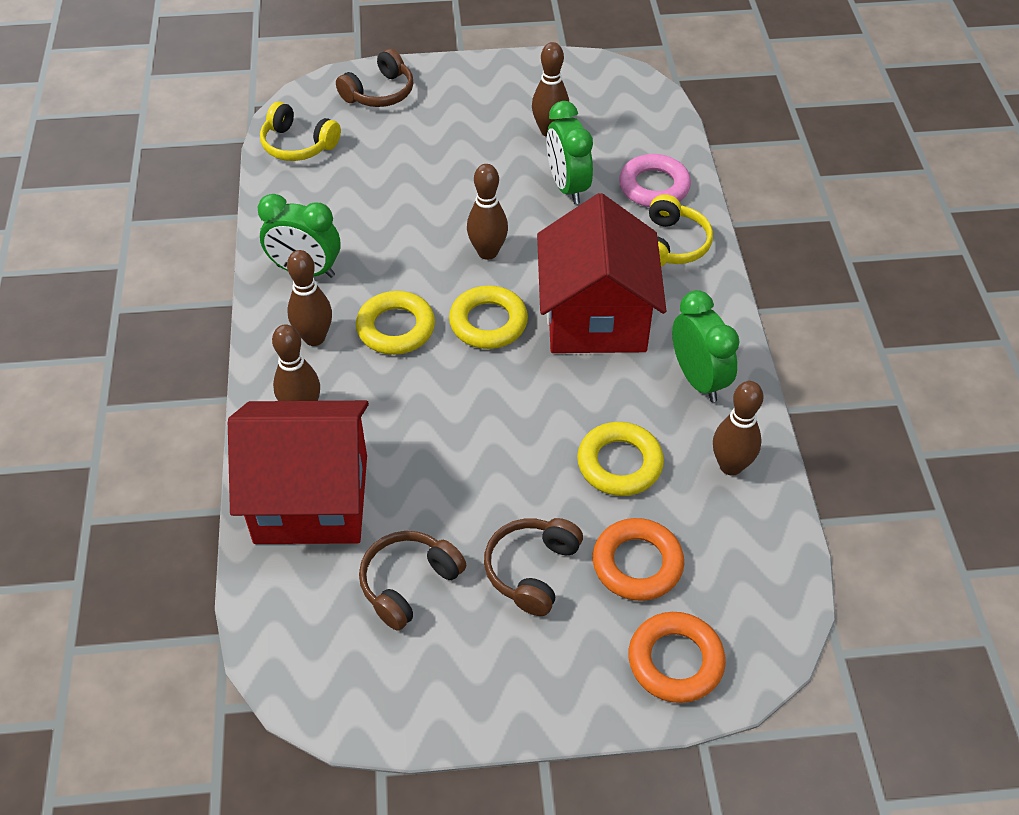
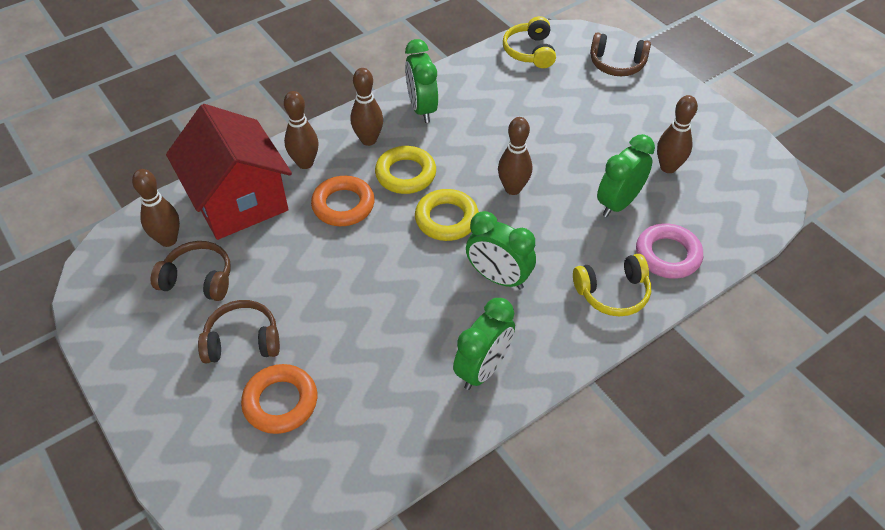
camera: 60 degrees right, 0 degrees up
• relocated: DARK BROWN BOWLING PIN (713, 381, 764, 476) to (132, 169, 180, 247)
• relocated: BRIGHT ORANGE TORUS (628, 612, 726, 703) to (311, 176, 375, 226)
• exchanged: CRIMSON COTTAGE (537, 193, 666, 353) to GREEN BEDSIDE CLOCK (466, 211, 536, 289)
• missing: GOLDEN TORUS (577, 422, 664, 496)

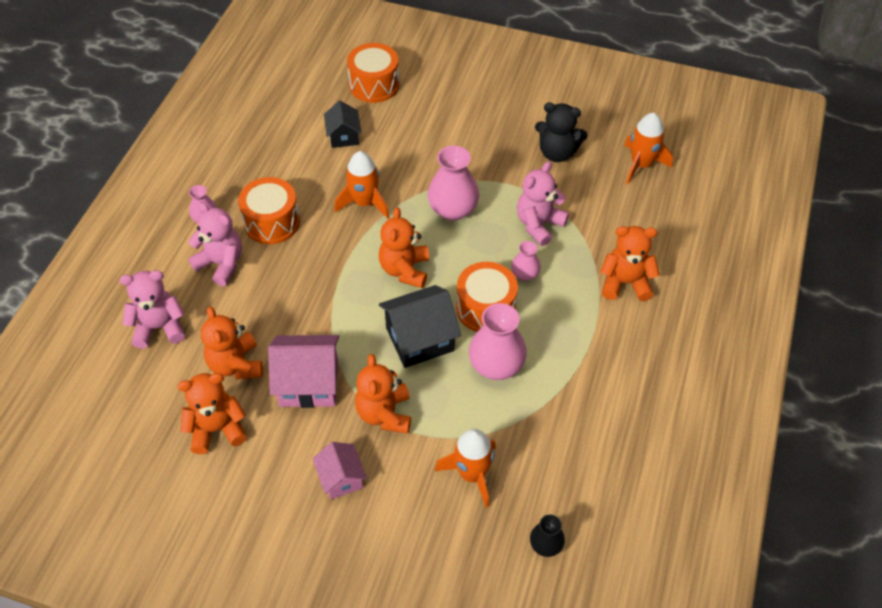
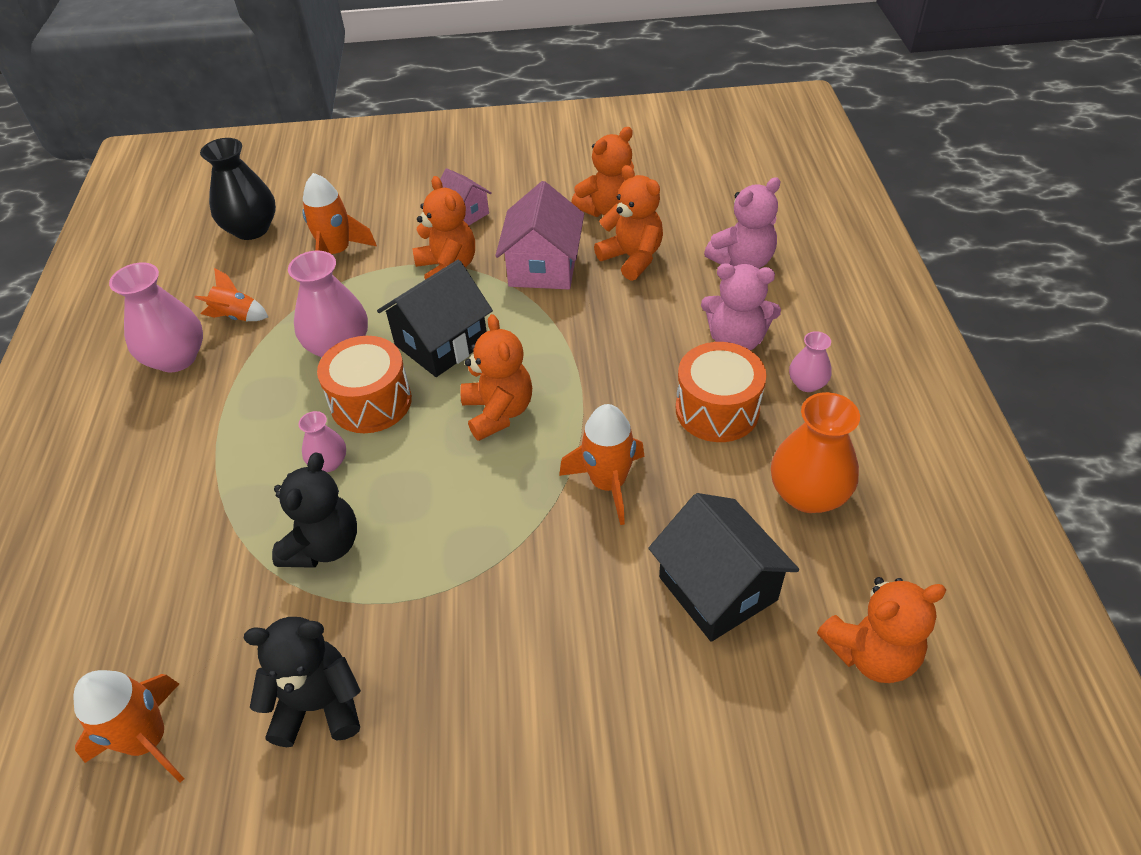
camera: 160 degrees right, 5 degrees down
• relocated: ROSY TALL VASE (428, 146, 479, 221) to (109, 262, 203, 372)
• appeared: BRIGHT ORANGE ROCKET (194, 268, 268, 321)
• size: BLACK TALL VASE (530, 515, 565, 557) = (200, 138, 276, 240) x1.84
• colour: ROSY TEDDY (517, 161, 569, 246) to BLACK TEDDY (272, 452, 357, 568)
• spun: ROSY COTTAGE (268, 335, 339, 408) = (495, 181, 584, 289) 60 degrees counterclockwise
• size: BLACK COTTAGE (324, 101, 361, 148) = (648, 493, 799, 642) x1.66
• appeared: BRIGHT ORANGE TALL VASE (771, 392, 860, 513)
• relocated: BRIGHT ORANGE TEDDY (600, 226, 660, 301) to (817, 577, 946, 683)
• missing: BRIGHT ORANGE SNARE DRUM (347, 43, 399, 103)

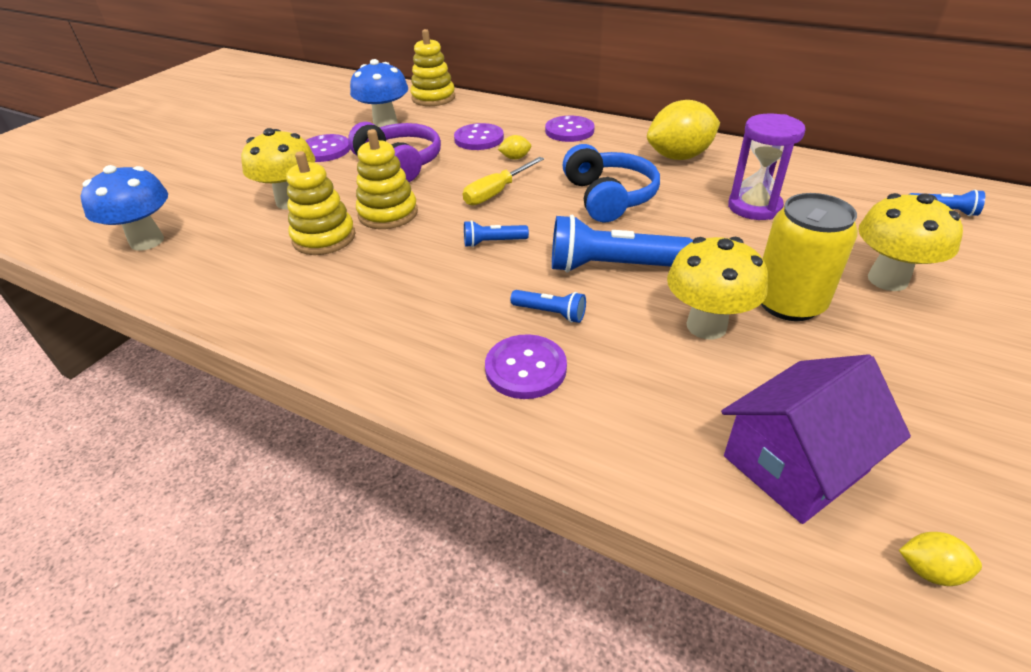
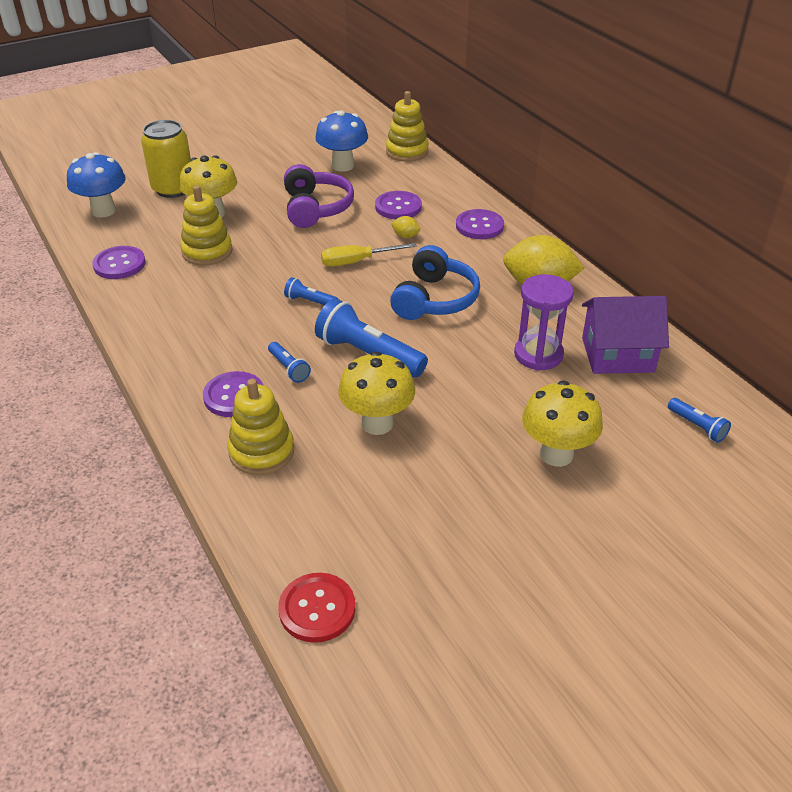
camera: 30 degrees right, 0 degrees up
• relocated: VIOLET SEWING BUTTON (305, 134, 350, 162) to (92, 246, 146, 279)
• relocated: GOLDEN CAN (761, 193, 858, 321) to (141, 120, 191, 198)
• relocated: GOLDEN STACKING RINGS (356, 129, 418, 229) to (227, 379, 294, 475)
• exchanged: GOLDEN TOY LEMON (899, 532, 982, 586) to CRIMSON SEWING BUTTON (278, 573, 355, 643)
• relocated: VIOLET COTTAGE (721, 354, 911, 524) to (582, 296, 669, 374)

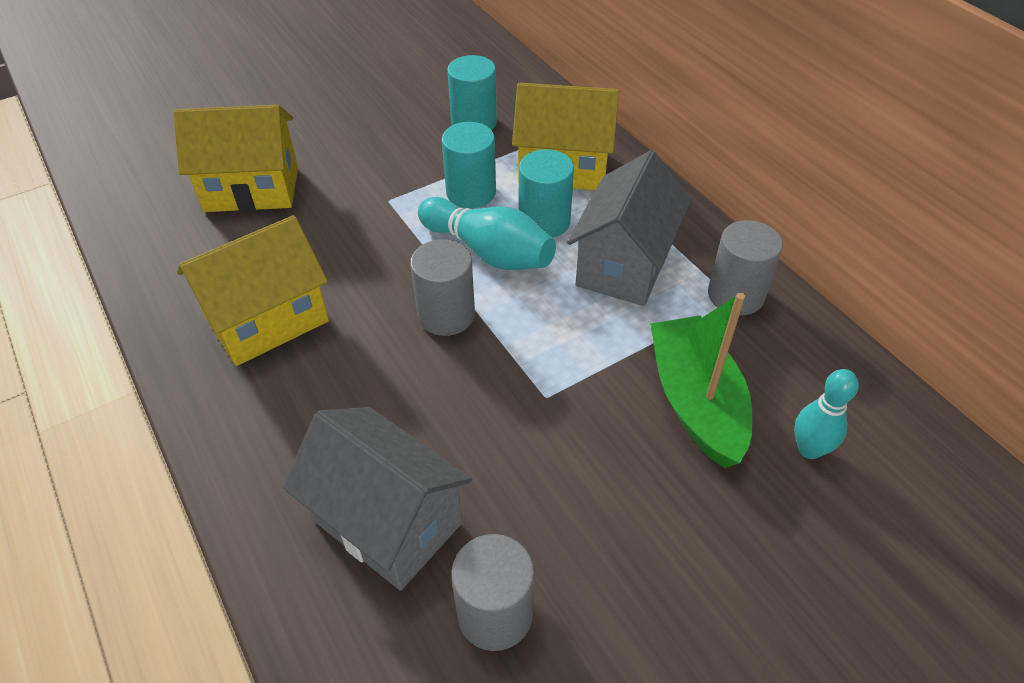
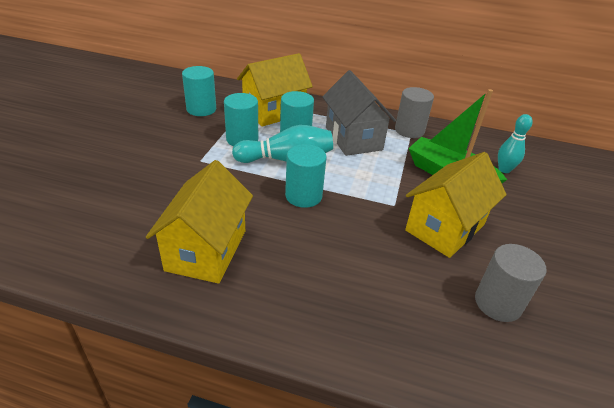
camera: 45 degrees left, 10 degrees down
• colour: GRAY CYLINDER SHAPE (410, 239, 475, 336) to TURQUOISE CYLINDER SHAPE (285, 144, 327, 208)
• relocated: GOLDEN COTTAGE (173, 105, 298, 212) to (405, 152, 507, 258)
• missing: GRAY COTTAGE (283, 407, 472, 591)

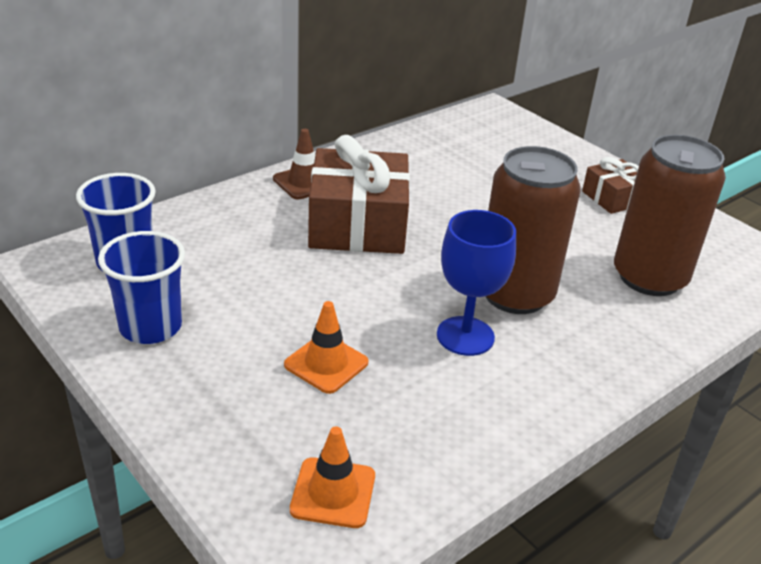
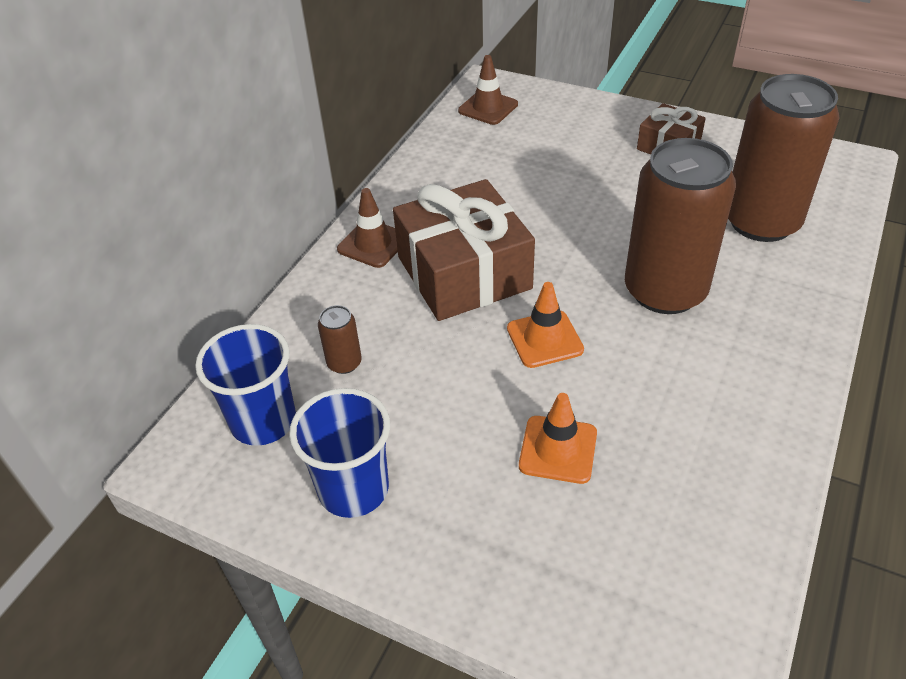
camera: 20 degrees left, 10 degrees up
• appeared: DARK BROWN CAN (318, 305, 362, 374)
• appeared: DARK BROWN SAFETY CONE (458, 55, 518, 125)
• relocated: BRIGHT ORANGE SAFETY CONE (290, 426, 375, 528) to (507, 282, 584, 368)
• missing: COBALT GOBLET (437, 210, 516, 356)

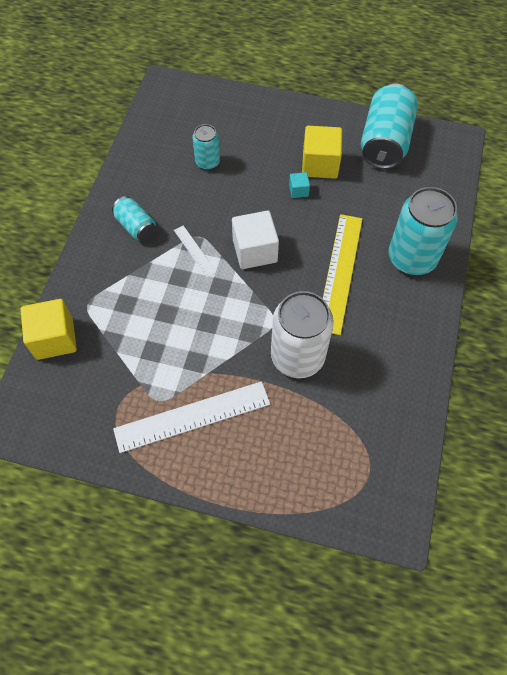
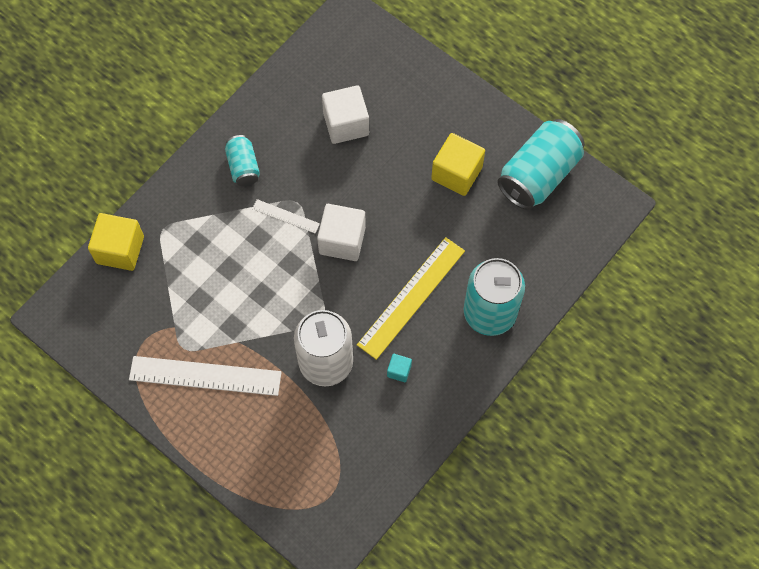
camera: 25 degrees right, 5 degrees up
• spun: WHITE STRAIGHTEDGE (174, 225, 217, 277) = (252, 199, 320, 233) 60 degrees counterclockwise
• exchanged: TURQUOISE CAN (192, 124, 220, 170) to WHITE CUBE (322, 85, 369, 144)
• relocated: TURQUOISE CUBE (289, 172, 310, 198) to (387, 354, 412, 382)

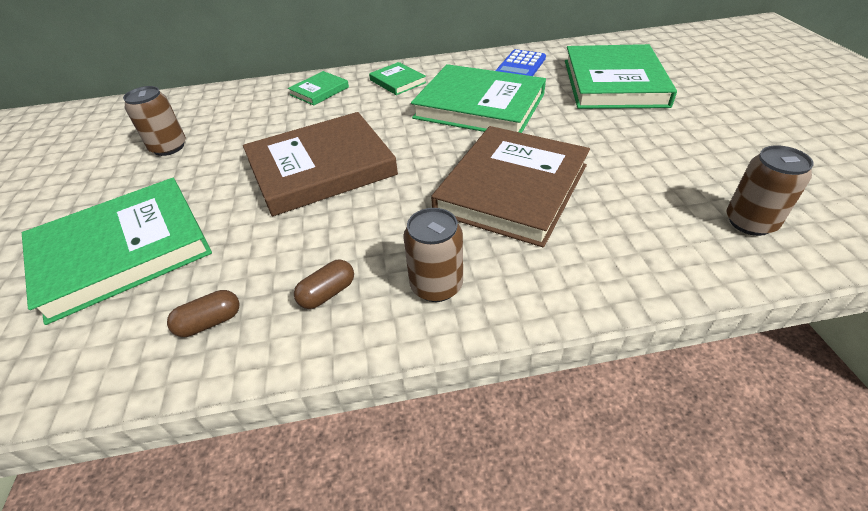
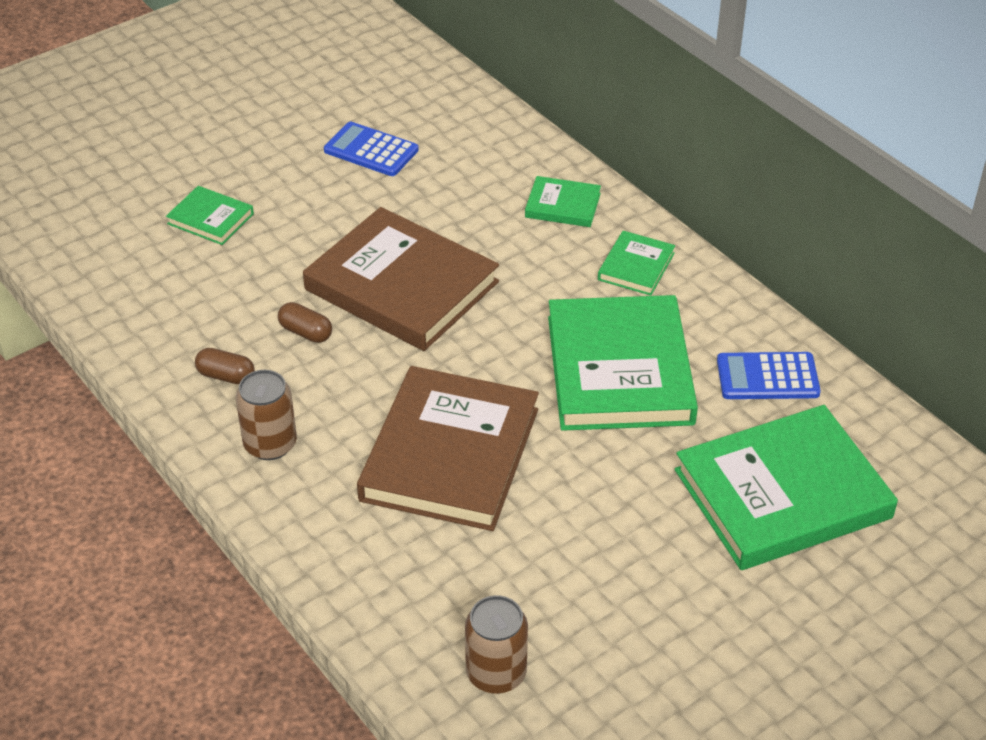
camera: 60 degrees right, 0 degrees up
• size: GREEN HARDBACK (22, 178, 212, 325) = (166, 186, 254, 245) x0.46
• relocated: DARK BROWN CAPSULE (167, 290, 240, 337) to (278, 302, 332, 343)
• exchanged: DARK BROWN CAN (123, 86, 186, 156) to COBALT POCKET CALCULATOR (324, 122, 419, 176)
• spun: DARK BROWN HARDBACK (431, 126, 590, 247) = (357, 366, 539, 531) 75 degrees counterclockwise

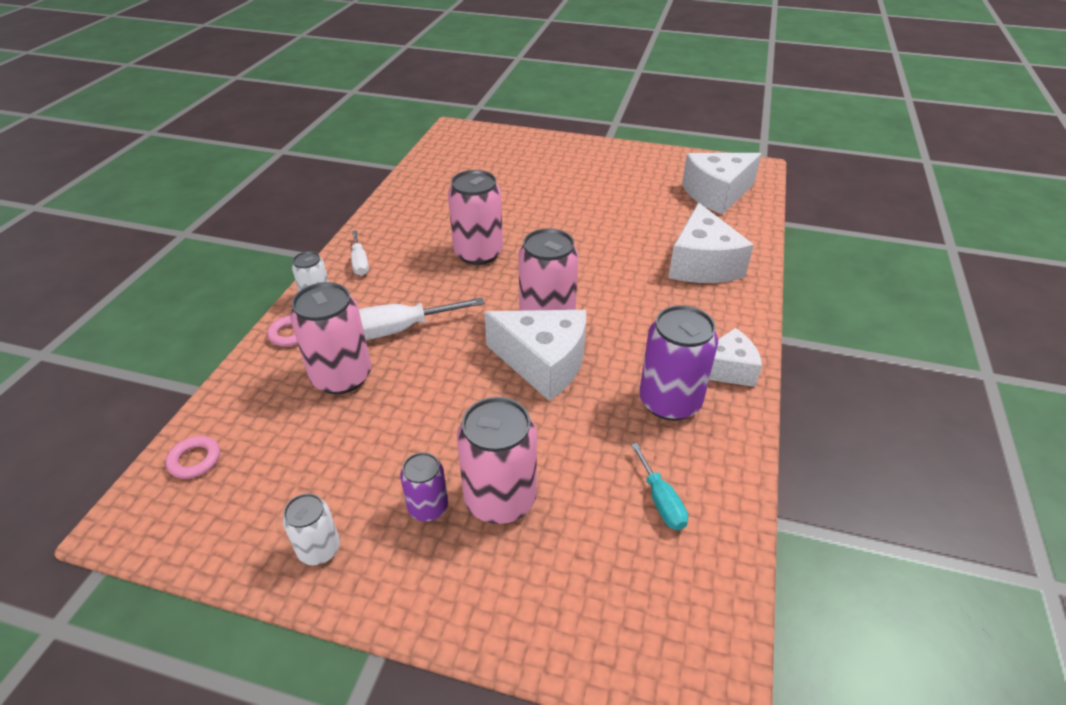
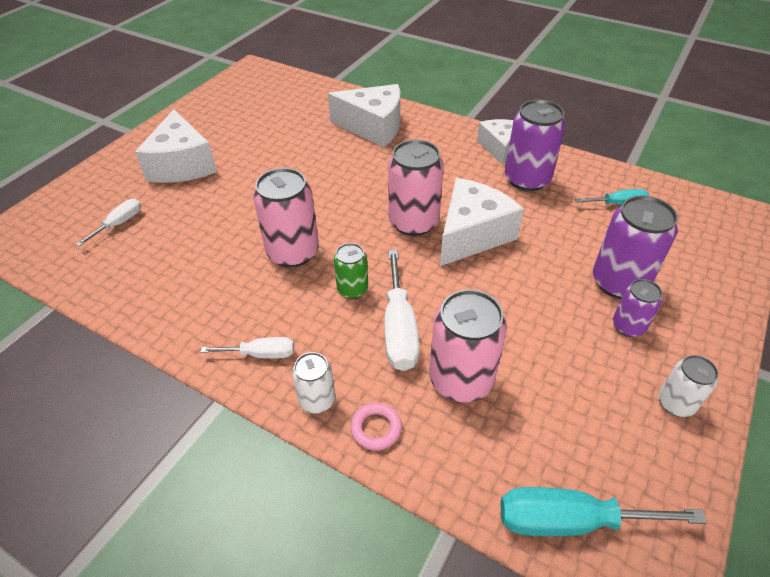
camera: 75 degrees left, 5 degrees up
• appeared: WHITE FLAT SCREWDRIVER (76, 199, 141, 246)
• relocated: WHITE CHEESE WEDGE (682, 153, 762, 215) to (135, 109, 217, 183)
• appeared: GREEN CAN (334, 243, 368, 299)
• exchanged: ROSY TORUS (166, 436, 220, 479) to TURQUOISE FLAT SCREWDRIVER (501, 487, 707, 536)
• colour: ROSY CAN (457, 397, 537, 524) to VIOLET CAN (593, 195, 678, 299)

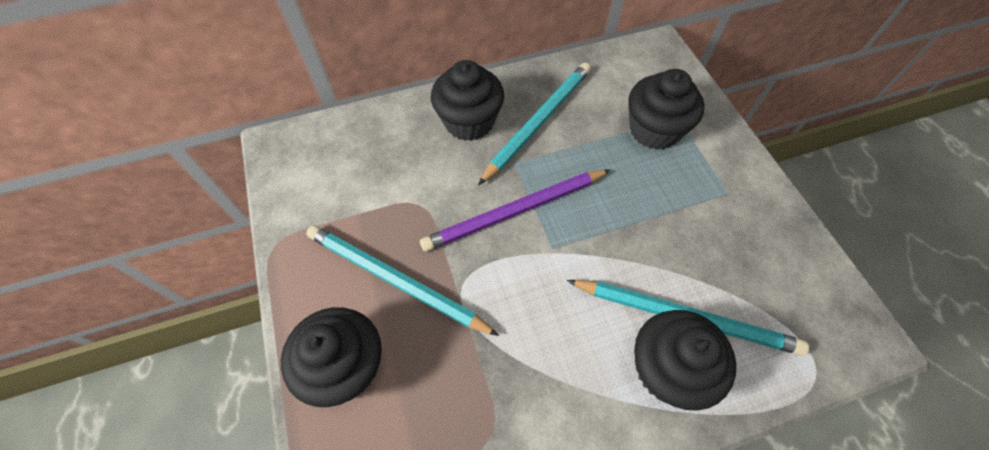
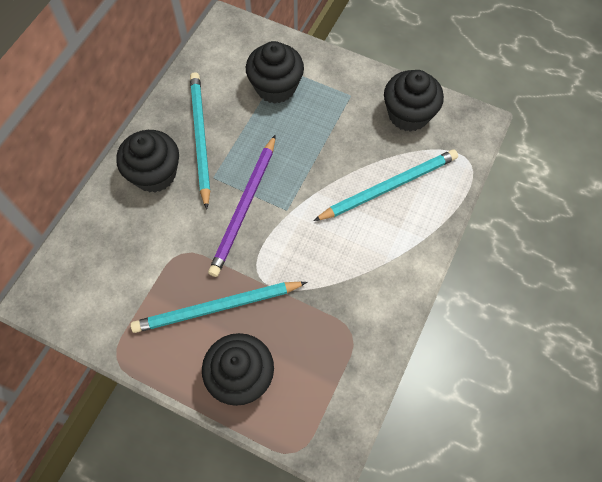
camera: 45 degrees left, 5 degrees up
• relocated: BLACK MUFFIN (634, 310, 736, 411) to (384, 70, 444, 132)

